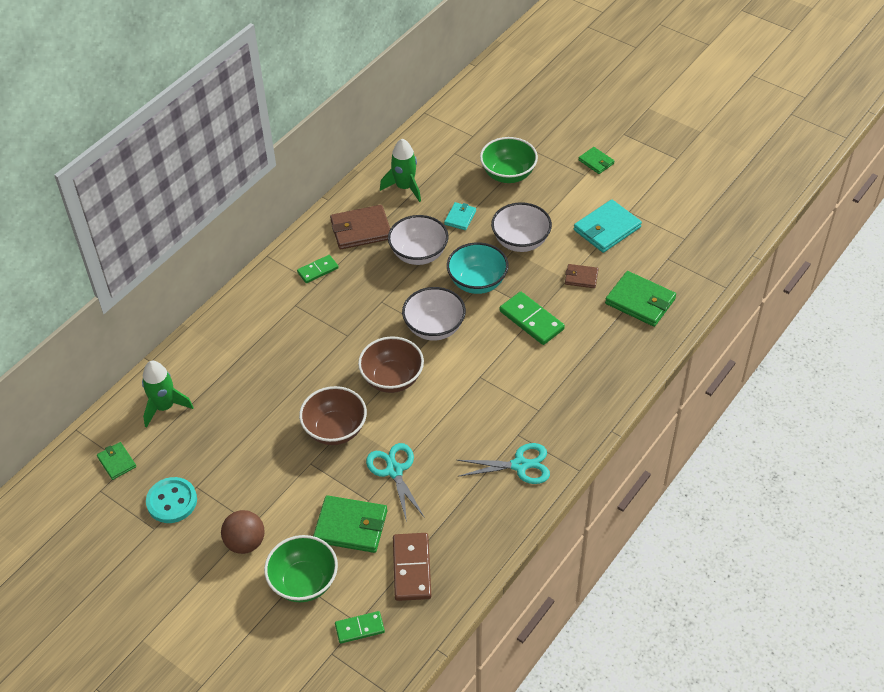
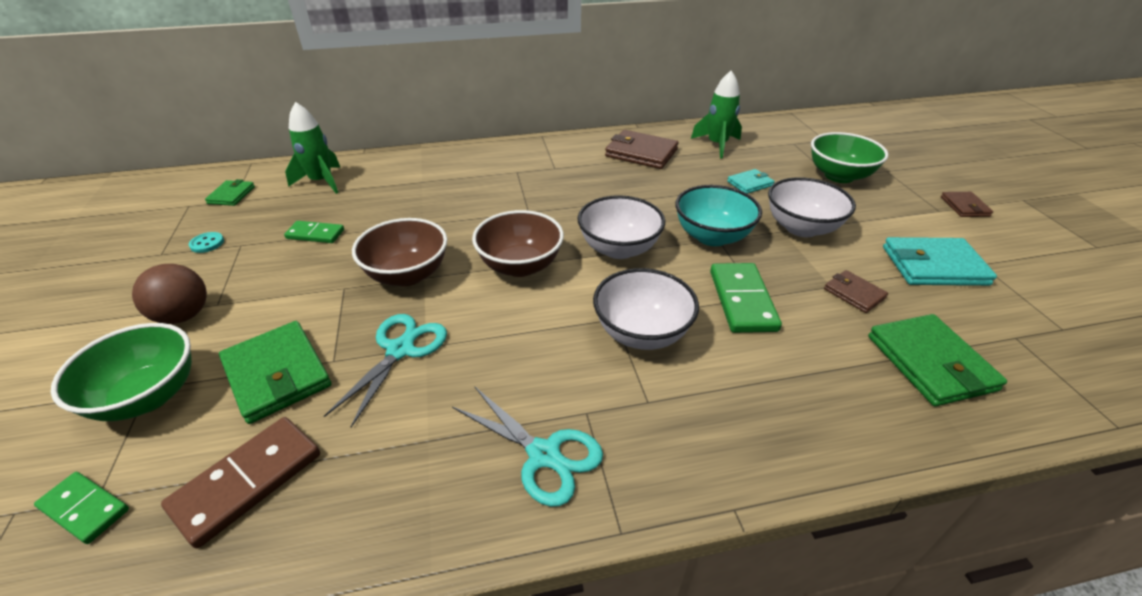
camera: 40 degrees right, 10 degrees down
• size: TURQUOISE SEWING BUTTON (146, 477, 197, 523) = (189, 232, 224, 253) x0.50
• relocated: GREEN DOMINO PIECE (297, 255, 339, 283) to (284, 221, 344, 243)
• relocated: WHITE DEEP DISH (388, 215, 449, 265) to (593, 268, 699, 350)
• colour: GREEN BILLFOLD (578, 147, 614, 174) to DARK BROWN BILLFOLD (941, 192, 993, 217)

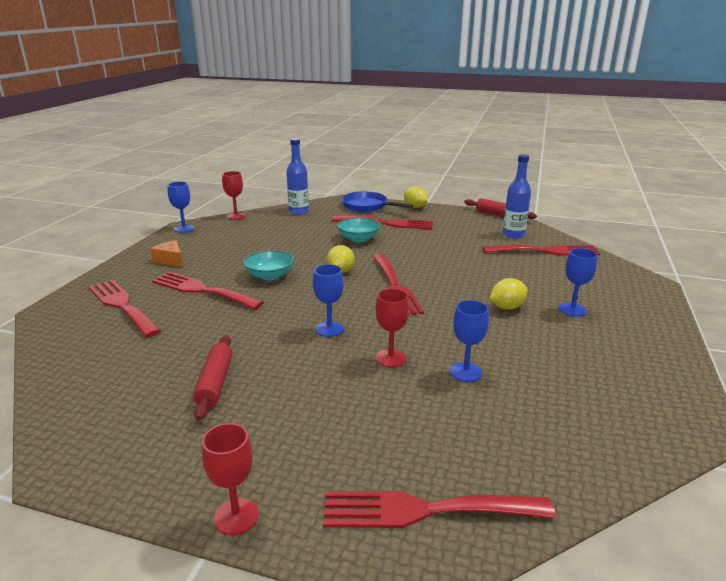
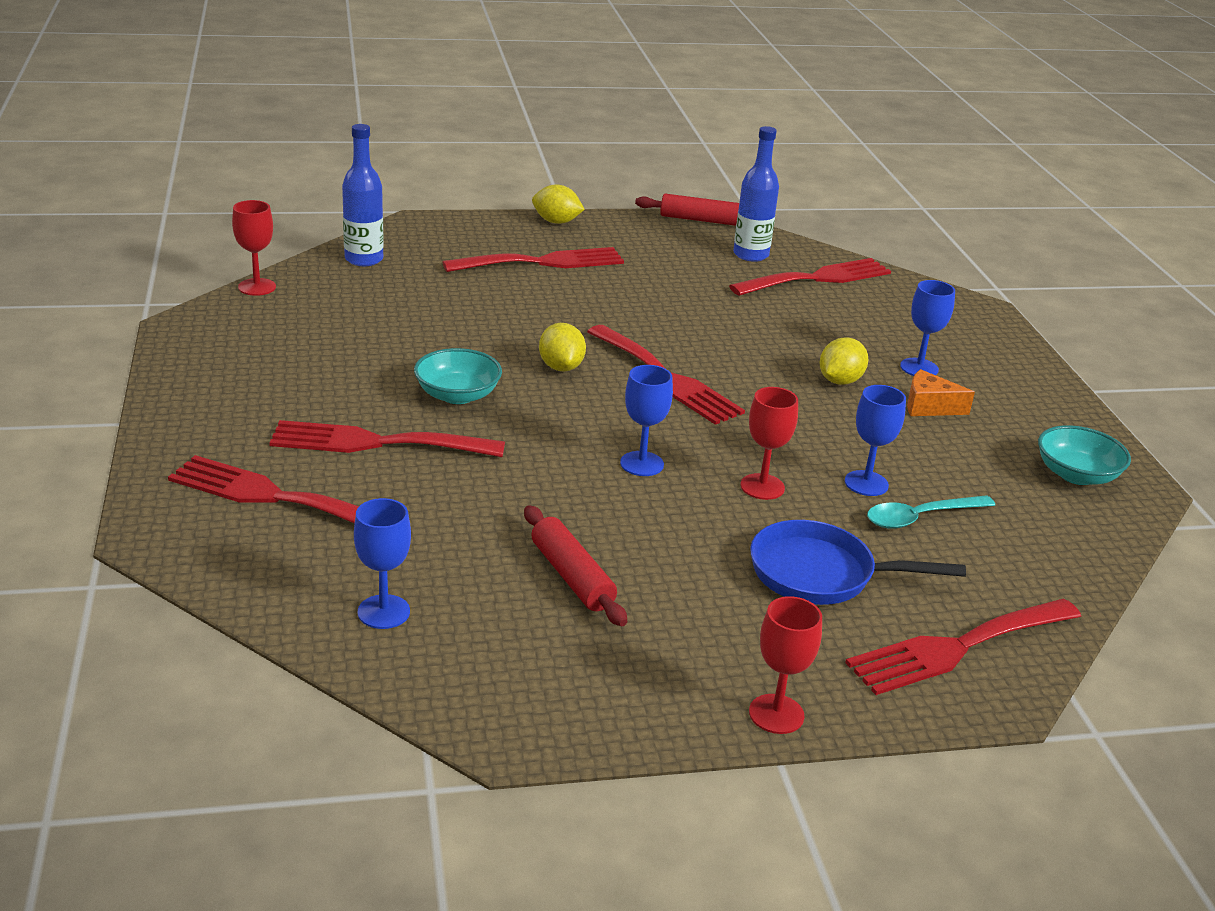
camera: 30 degrees left, 5 degrees up
• relocated: COBALT GOBLET (167, 181, 194, 233) to (354, 498, 411, 629)
• relocated: COBALT PAN (342, 191, 413, 212) to (750, 520, 966, 605)
• appeared: TURQUOISE TABLESPOON (867, 495, 995, 529)
• relocated: BRIGHT ORANGE CHEESE WEDGE (150, 240, 183, 267) to (907, 369, 975, 416)
• relocated: TURQUOISE DEEP DISH (337, 217, 381, 242) to (1038, 425, 1131, 485)

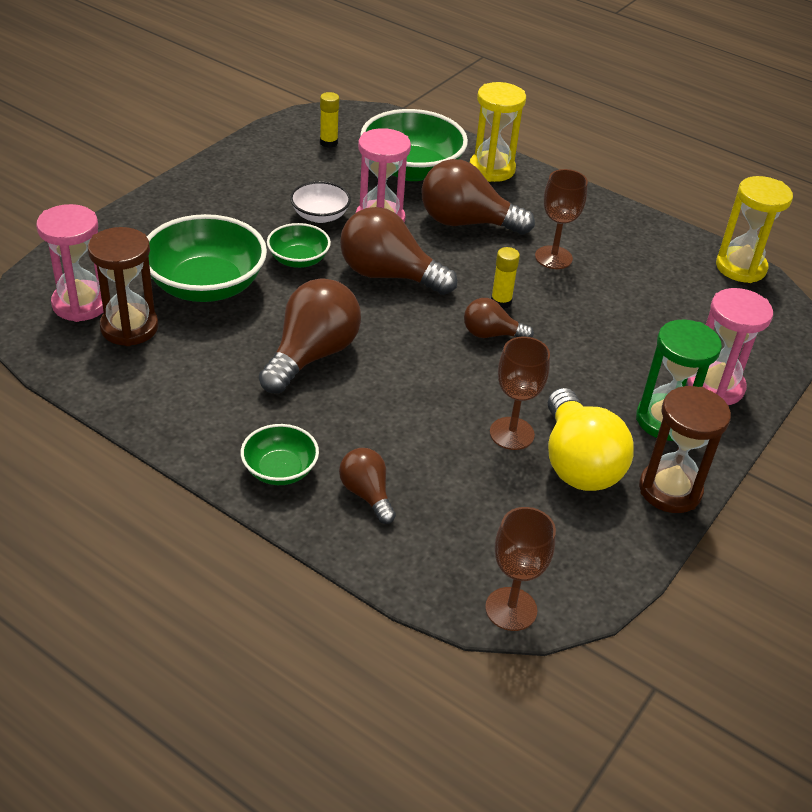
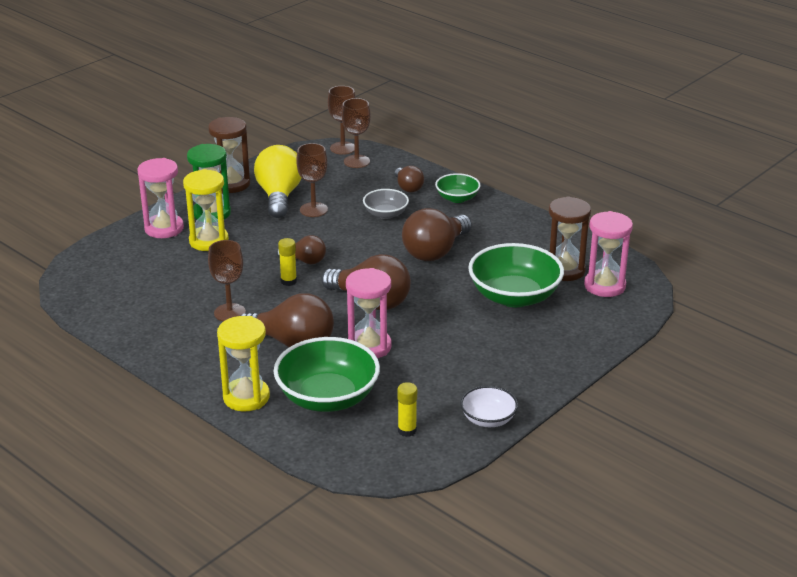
camera: 170 degrees left, 10 degrees down
• relocated: GOLDEN SAND TIMER (716, 176, 793, 283) to (183, 169, 229, 251)
• appeared: DARK BROWN GOBLET (342, 98, 371, 168)
• appeared: GRAY DEEP DISH (363, 189, 409, 219)
• relocated: WHITE DEEP DISH (290, 181, 351, 223) to (460, 386, 518, 427)
• missing: GREEN DEEP DISH (267, 223, 331, 268)

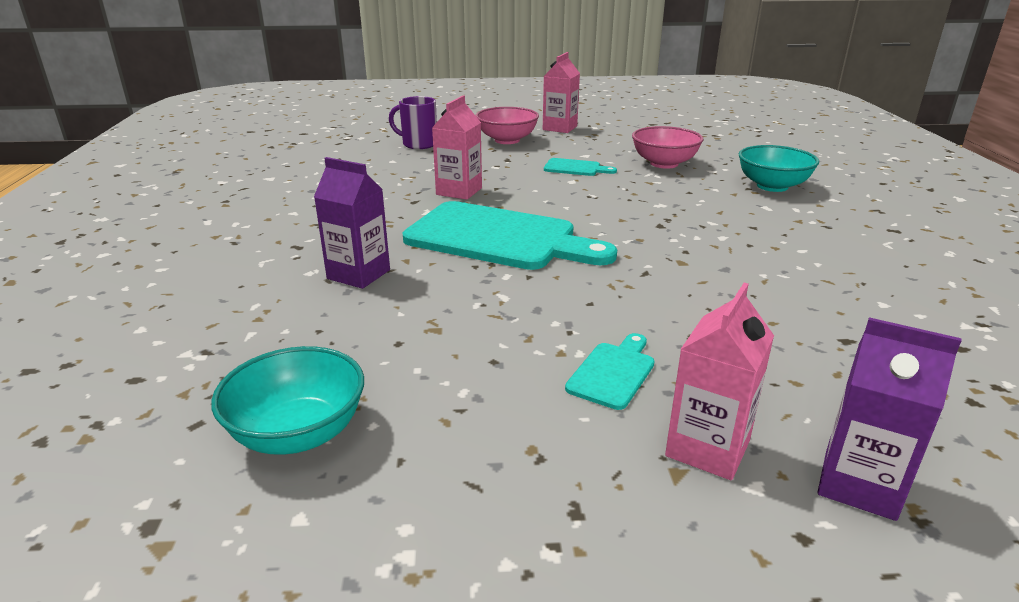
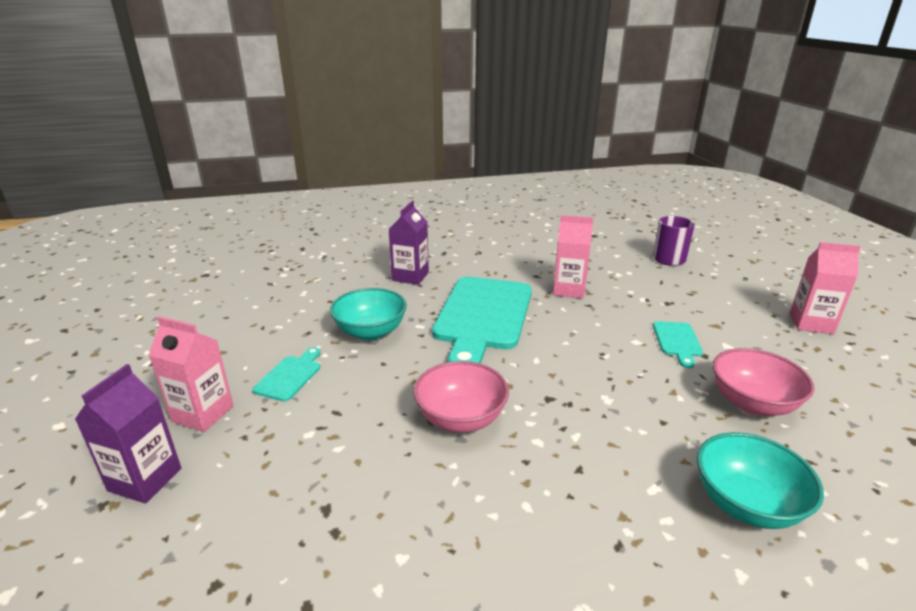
camera: 80 degrees right, 0 degrees up
• spun: TURQUOISE BREAD BOARD (565, 333, 655, 410) = (252, 347, 320, 401) 90 degrees counterclockwise
• relocated: TURQUOISE DEEP DISH (211, 346, 364, 455) to (330, 288, 407, 340)
• relocated: ROSY DEEP DISH (476, 107, 539, 144) to (413, 361, 509, 433)

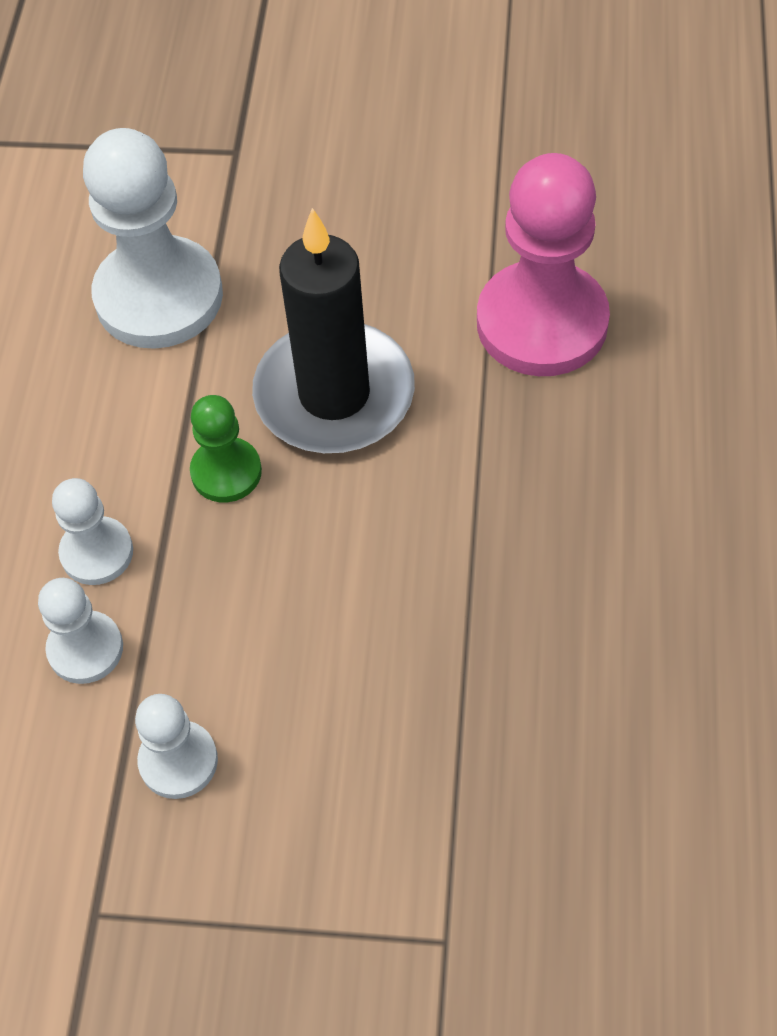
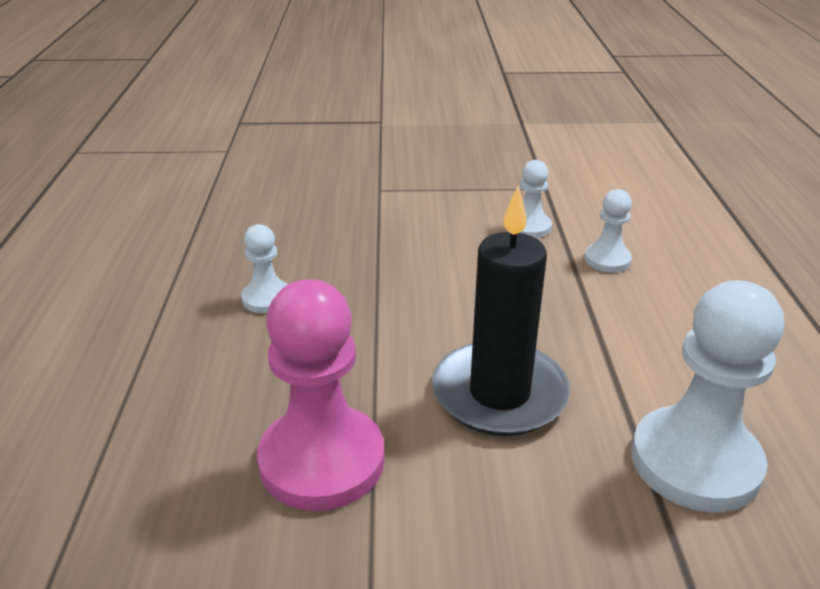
camera: 170 degrees right, 25 degrees down
• relocated: WHITE GAME PAWN (52, 478, 133, 585) to (241, 224, 288, 313)
• missing: GREEN GAME PAWN (190, 395, 262, 502)

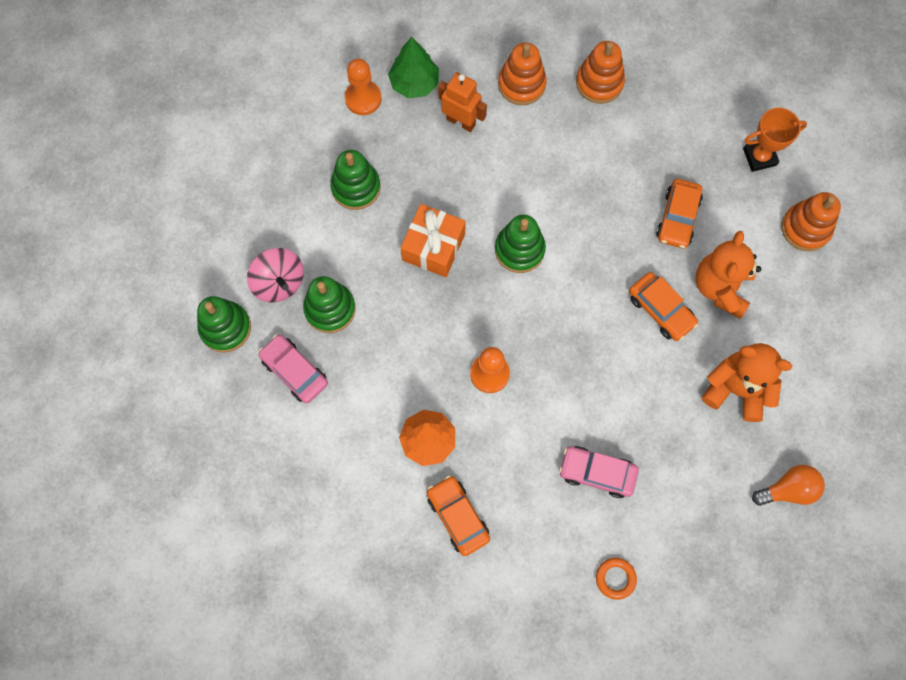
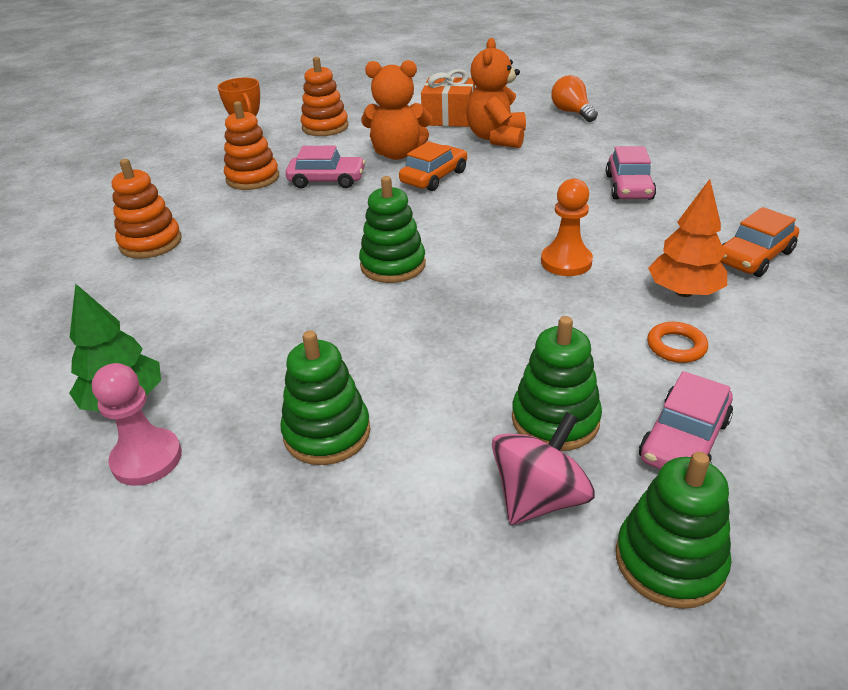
camera: 100 degrees left, 35 degrees down
• colour: BRIGHT ORANGE GAME PAWN (345, 59, 381, 115) to ROSY GAME PAWN (92, 363, 182, 486)
• relocated: BRIGHT ORANGE STACKING RINGS (498, 42, 547, 105) to (224, 101, 279, 190)
• colour: BRIGHT ORANGE CAR (656, 179, 703, 249) to ROSY CAR (285, 146, 366, 188)
• relocated: BRIGHT ORANGE PRESENT (401, 204, 466, 277) to (421, 69, 475, 127)
• relocated: BRIGHT ORANGE TORUS (596, 558, 637, 600) to (647, 322, 708, 363)
• missing: BRIGHT ORANGE ROBOT FIGURE (438, 72, 487, 132)

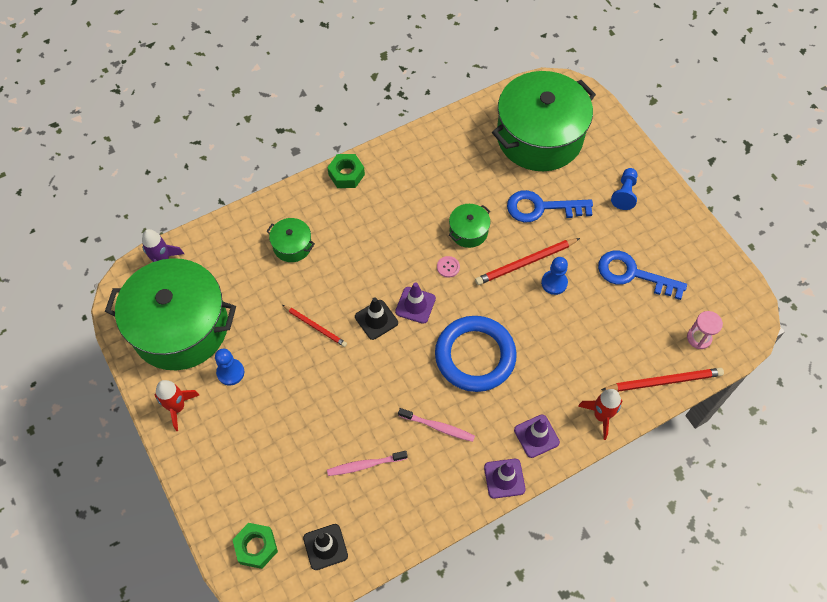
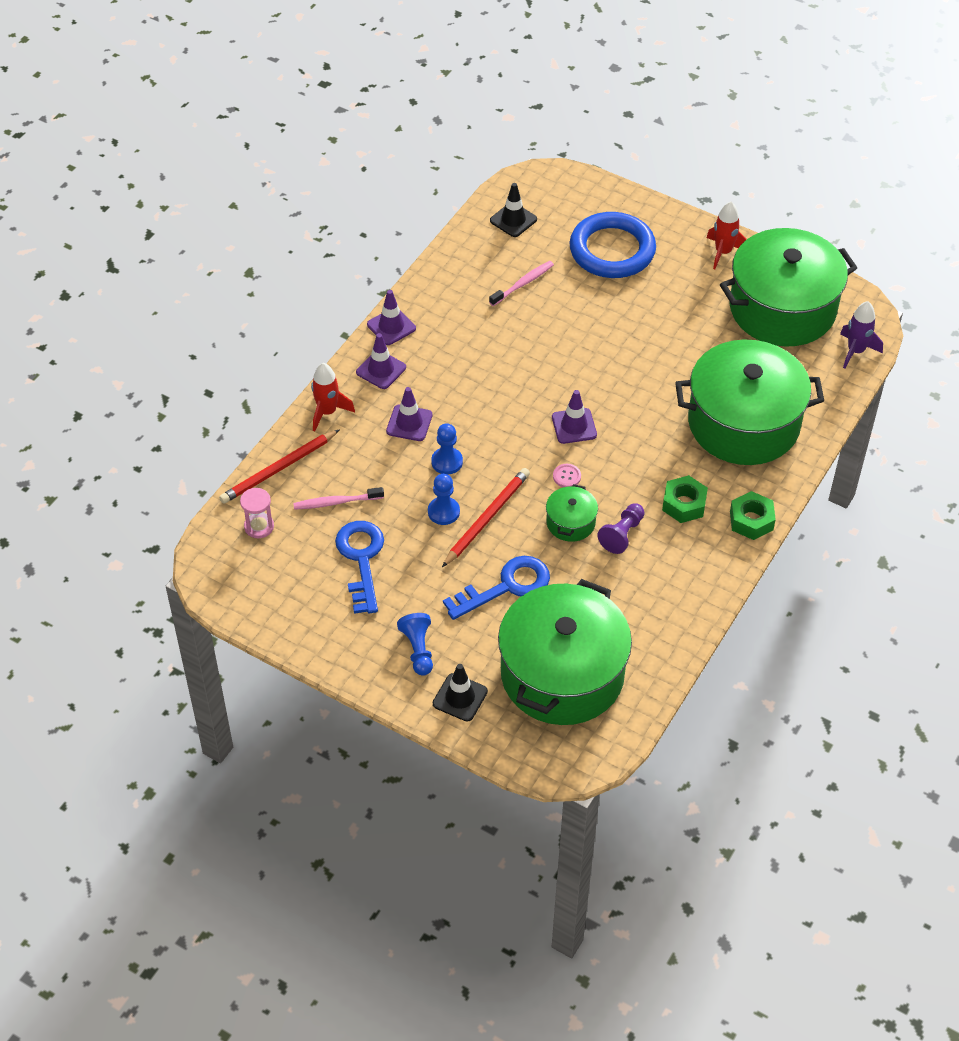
camera: 150 degrees right, 10 degrees down
• relocated: ROSY TOOTHBRUSH (398, 408, 475, 442) to (293, 487, 384, 510)
• spun: COBALT KEY (598, 251, 687, 300) = (335, 521, 384, 614) 90 degrees counterclockwise
• appeared: VIOLET SAFETY CONE (386, 387, 432, 441)
• relocated: COBALT GAME PAWN (215, 349, 244, 385) to (431, 423, 463, 475)
• relocated: BLACK SAFETY CONE (355, 297, 398, 340) to (433, 664, 488, 722)
• relocated: COBALT TORUS (435, 316, 517, 392) to (570, 212, 656, 278)
• appeared: VIOLET GAME PAWN (597, 503, 645, 554)
• relocated: GREEN HEX NUT (232, 523, 278, 569) to (662, 475, 708, 523)
• size: GREEN POT (266, 218, 315, 262) = (675, 339, 824, 465) x2.37
• missing: CRIMSON LEAD PENCIL (283, 305, 347, 347)

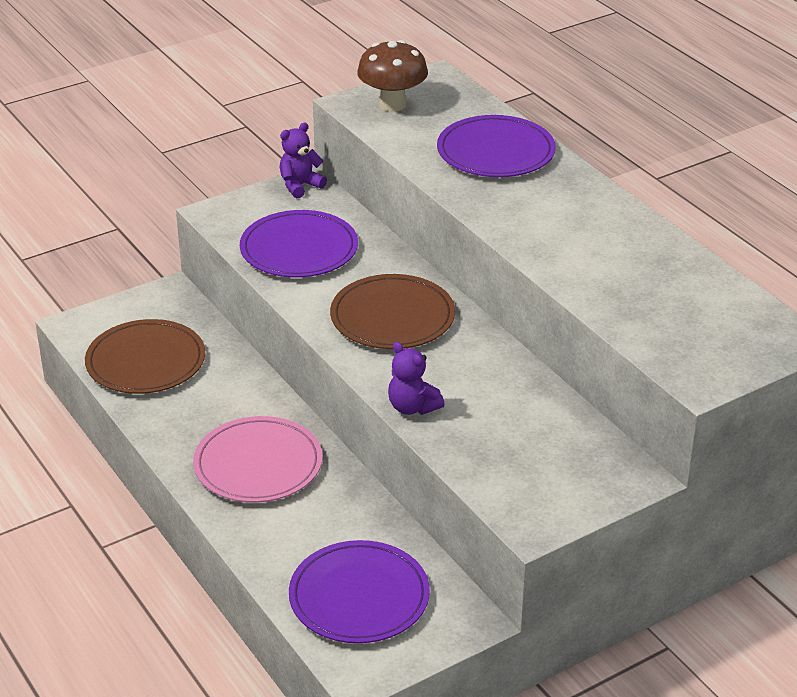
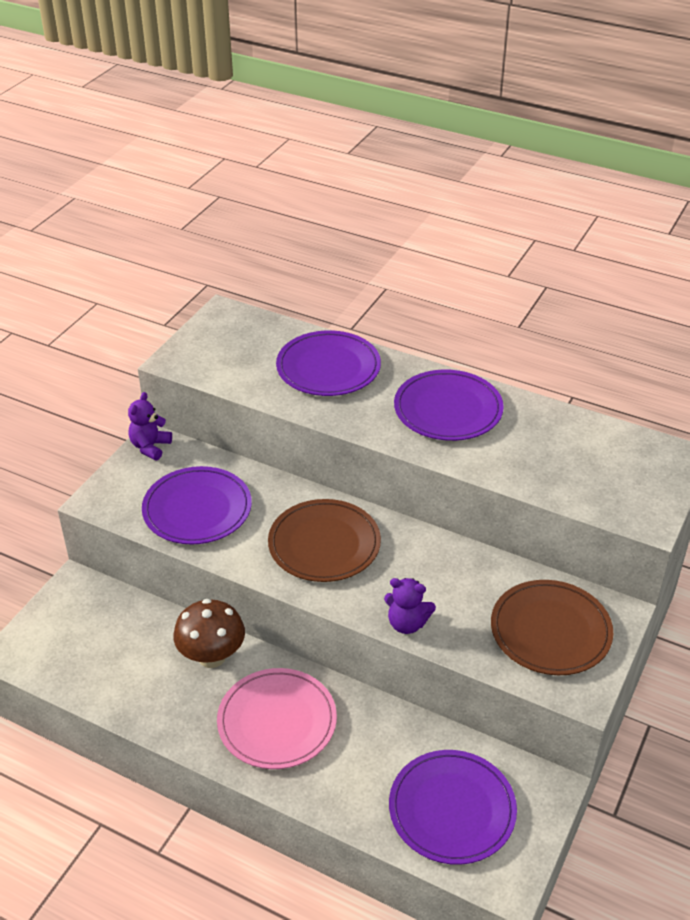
camera: 30 degrees left, 5 degrees up
• relocated: DARK BROWN MUSHROOM (357, 40, 428, 112) to (173, 599, 245, 668)
• appeared: VIOLET PLATE (394, 370, 504, 441)
• relocated: DARK BROWN PLATE (85, 319, 205, 394) to (491, 580, 613, 675)

